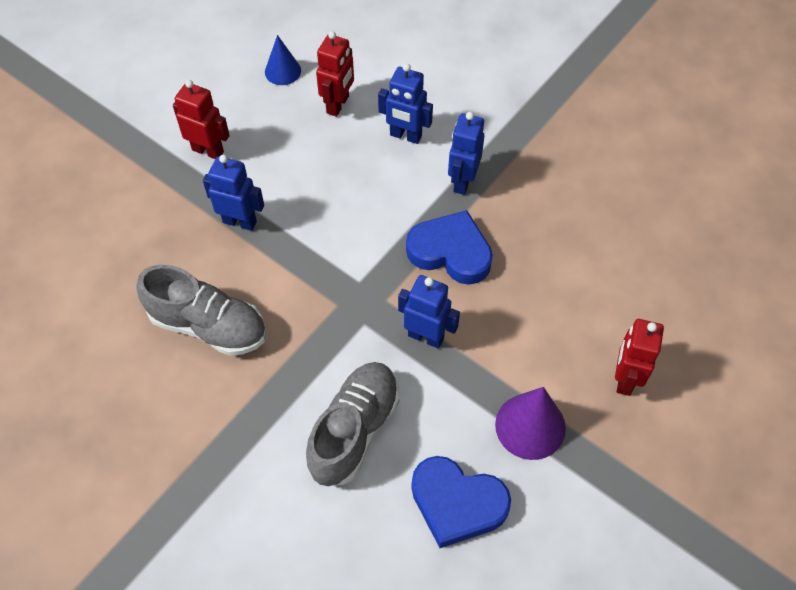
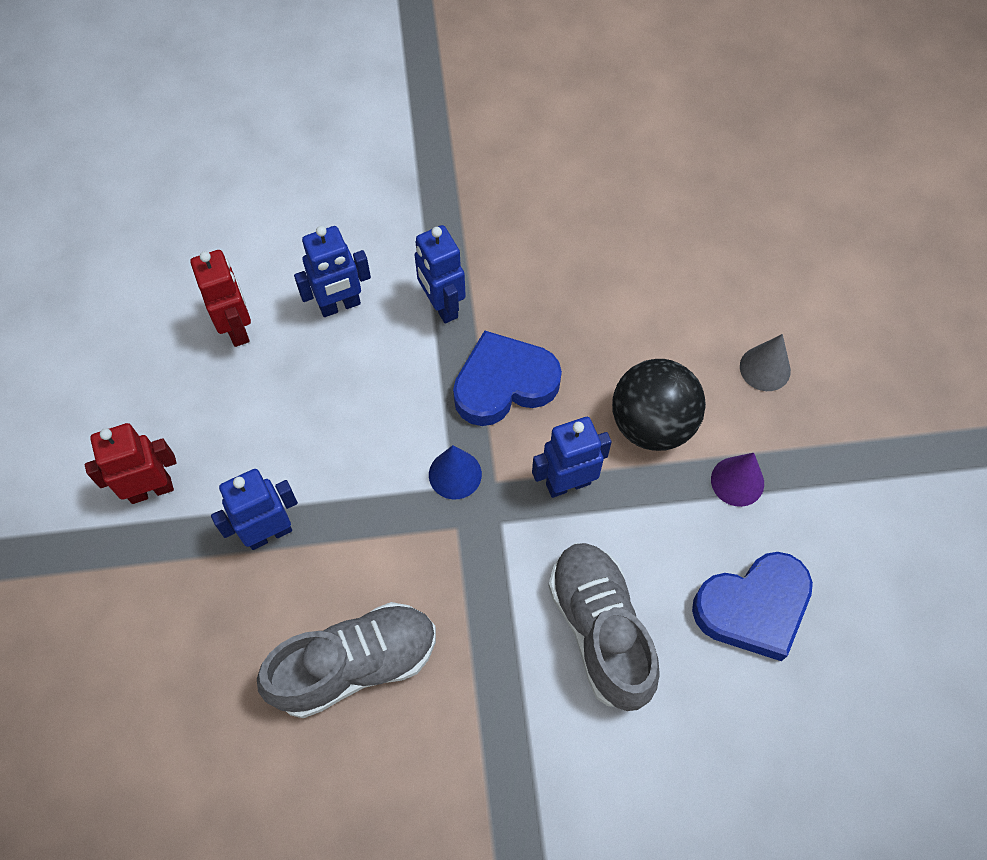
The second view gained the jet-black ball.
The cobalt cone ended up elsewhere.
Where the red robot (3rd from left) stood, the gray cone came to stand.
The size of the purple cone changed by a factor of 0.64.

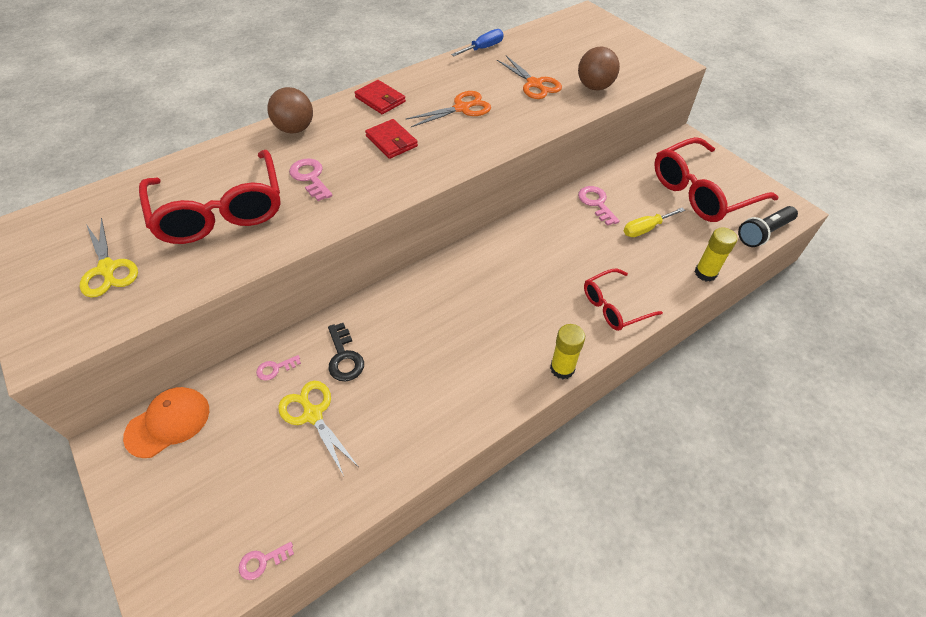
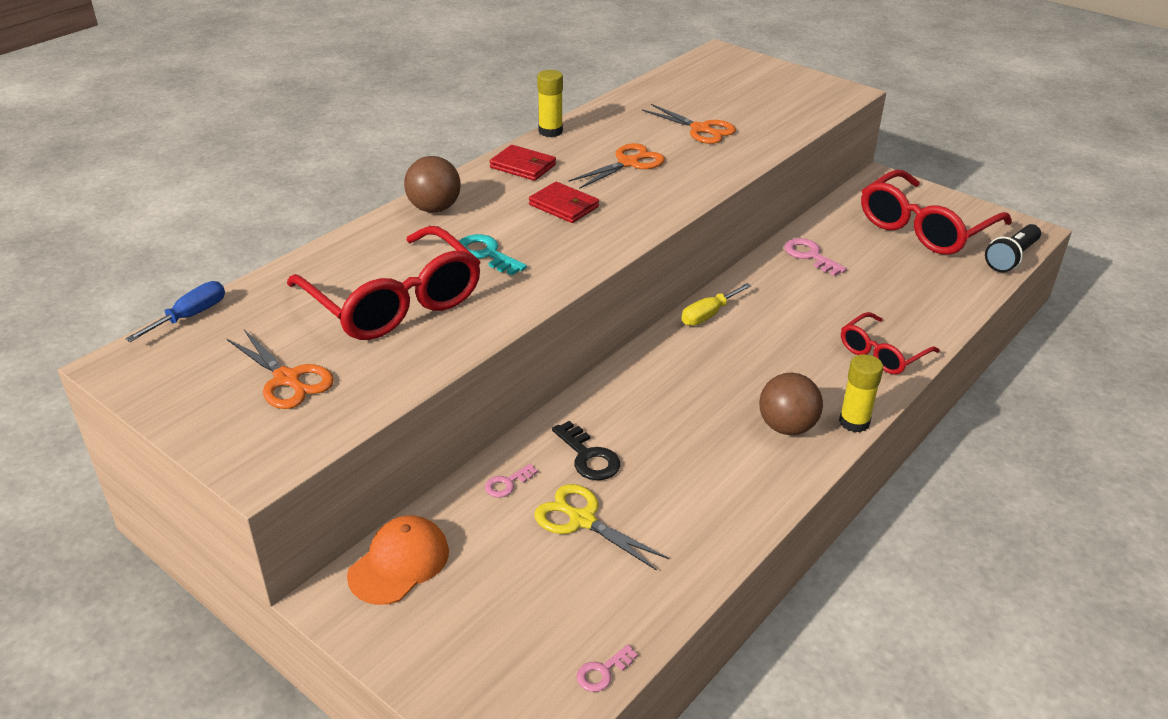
The cobalt flat screwdriver ended up elsewhere.
The dark brown ball (2nd from left) ended up elsewhere.
The bright yellow flat screwdriver ended up elsewhere.
The bright yellow glue (2nd from left in the first image) ended up elsewhere.
What was the bright yellow shears (1st from left) turned into the orange shears (1st from left).
What was the rose-pink door key (3rd from left) turned into the aqua door key.

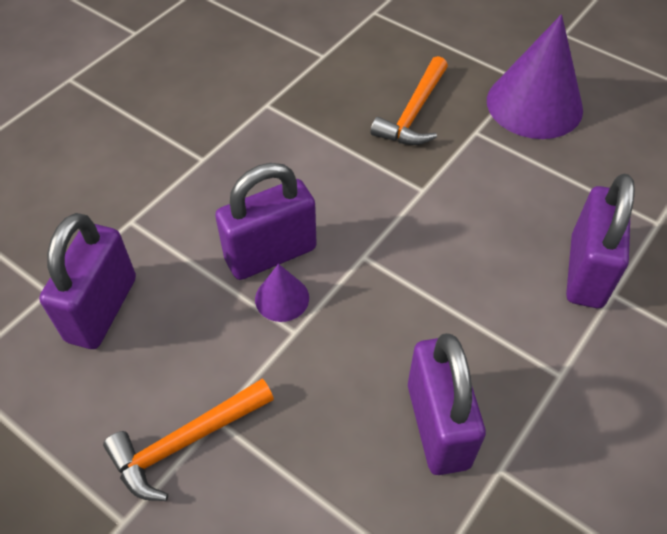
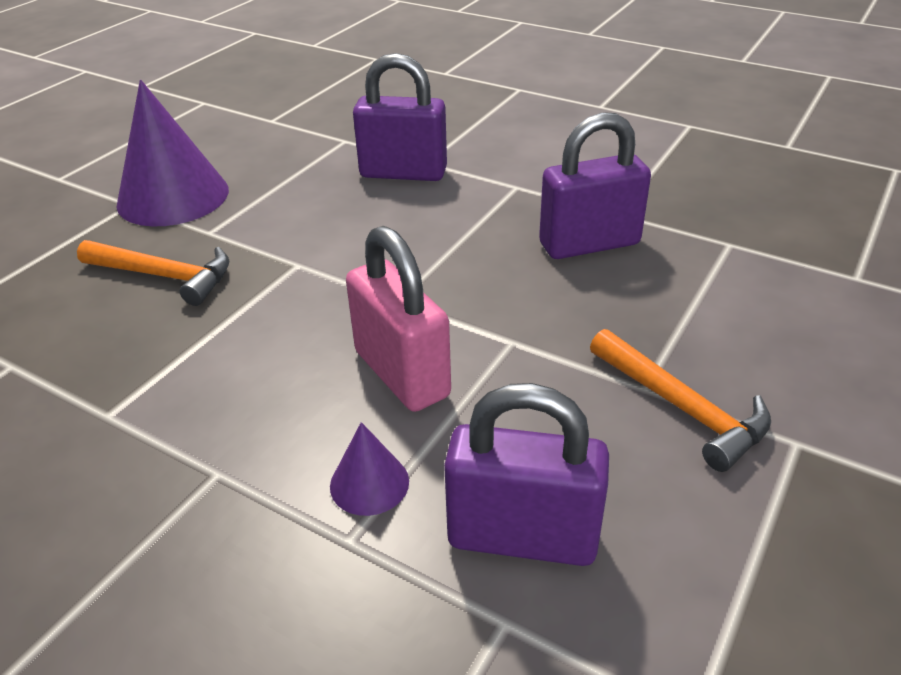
The purple cone (1st from left in the first image) ended up elsewhere.
What was the purple lock (2nd from left) turned into the rose-pink lock.

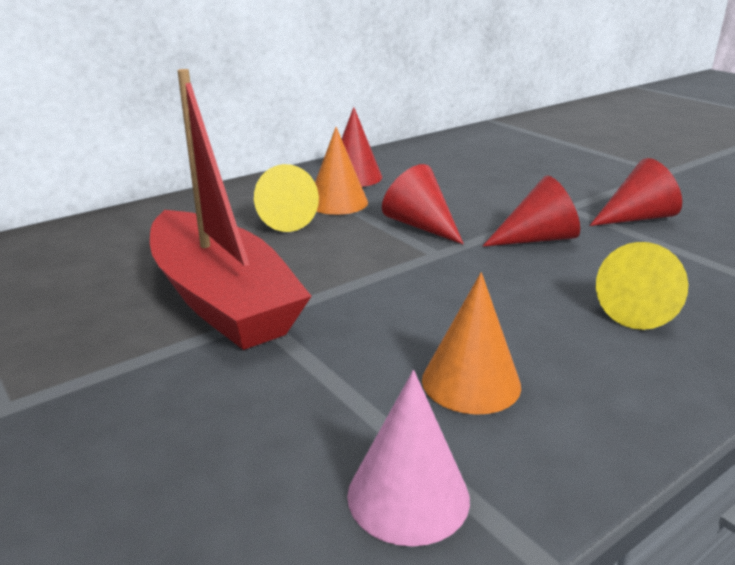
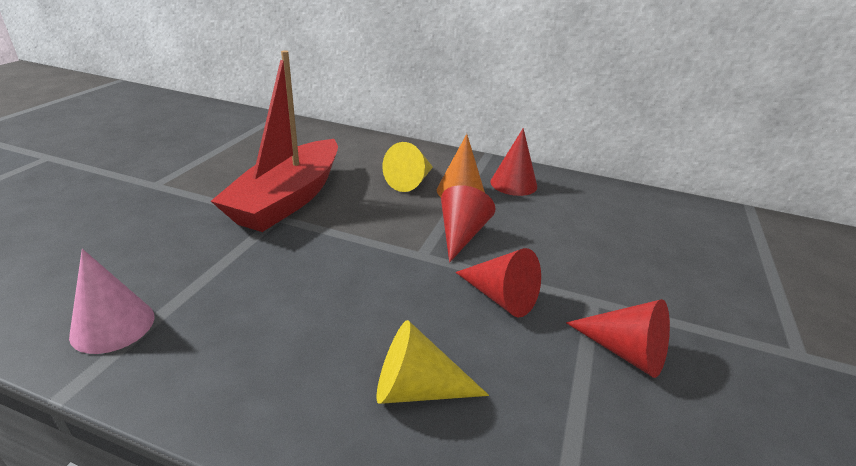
The second view lost the orange cone (2nd from left).

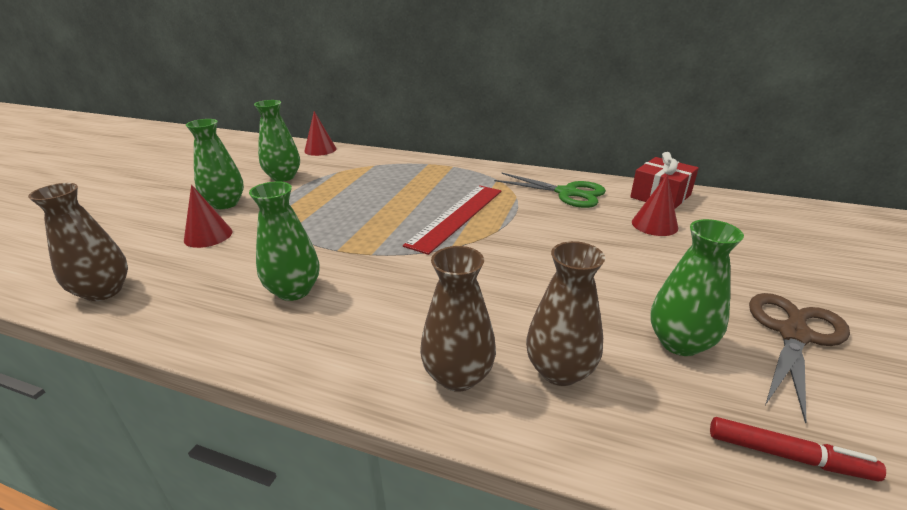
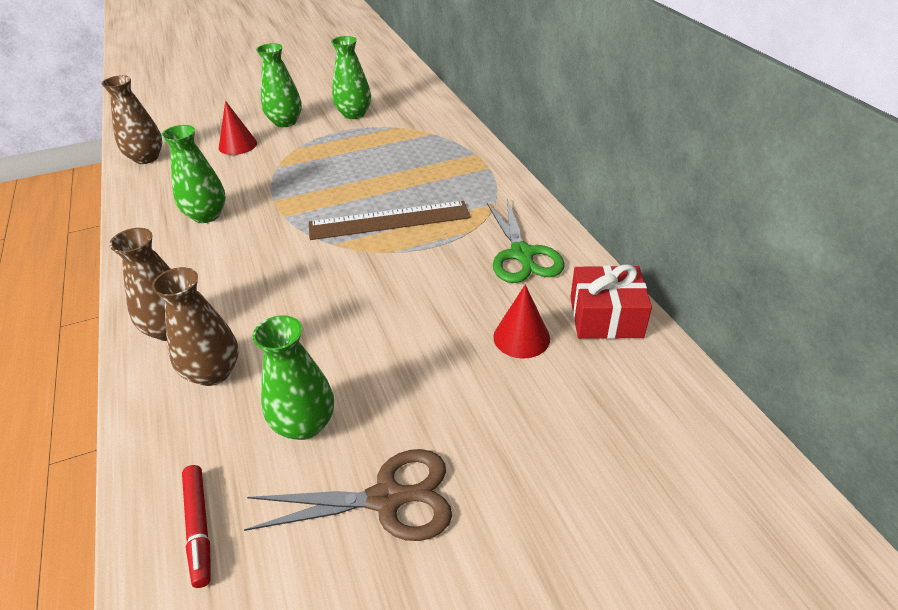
The second view lost the red cone (2nd from left).
What was the red measuring stick turned into the dark brown measuring stick.

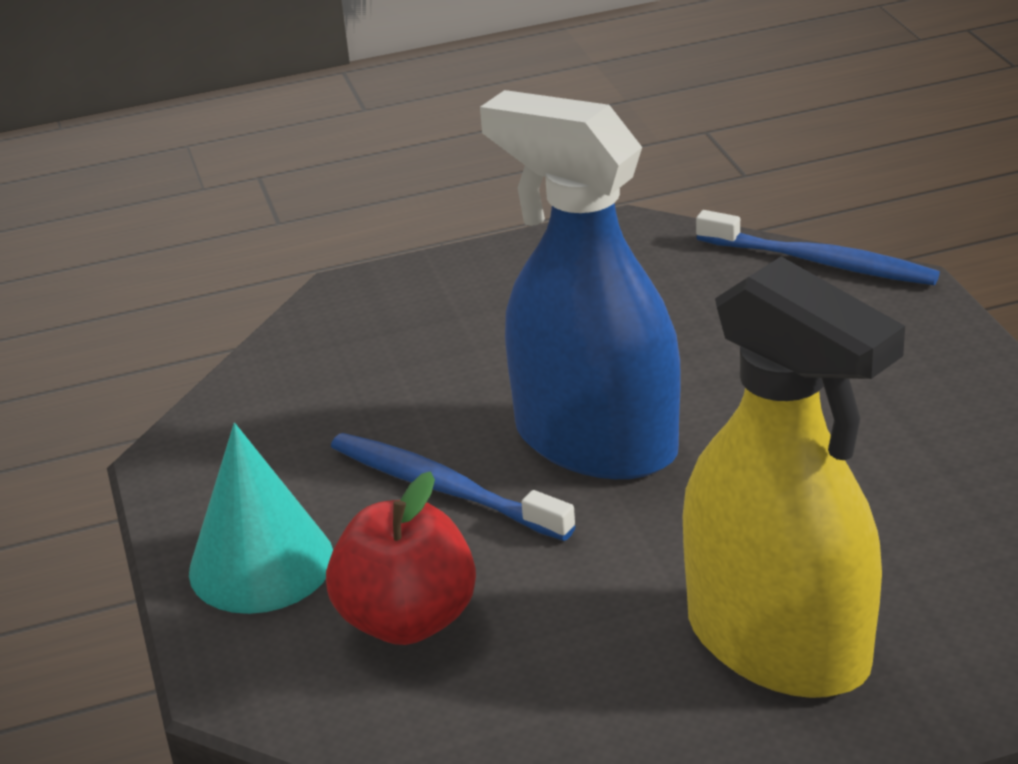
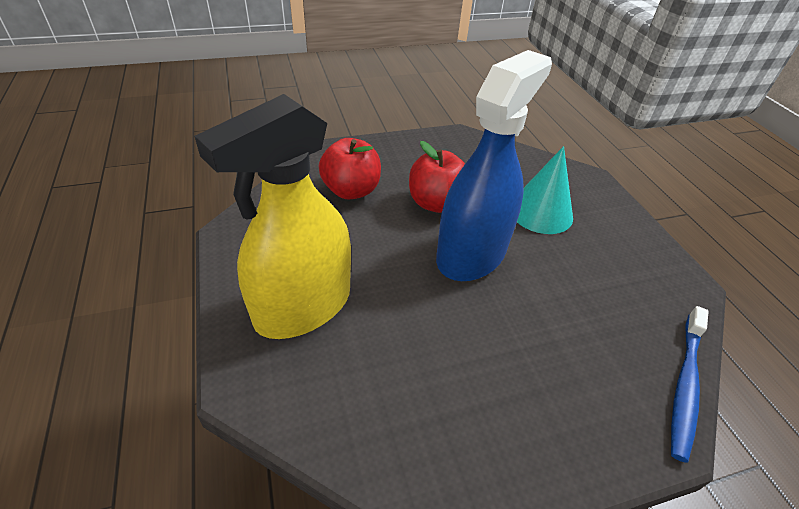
The aqua cone ended up elsewhere.
Where the cobalt toothbrush (1st from left) stood, the red toy apple (2nd from left) came to stand.

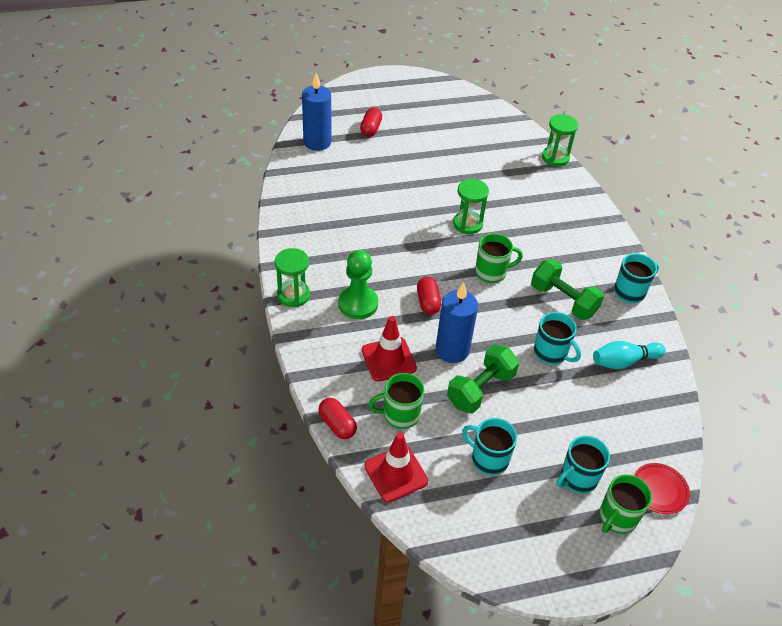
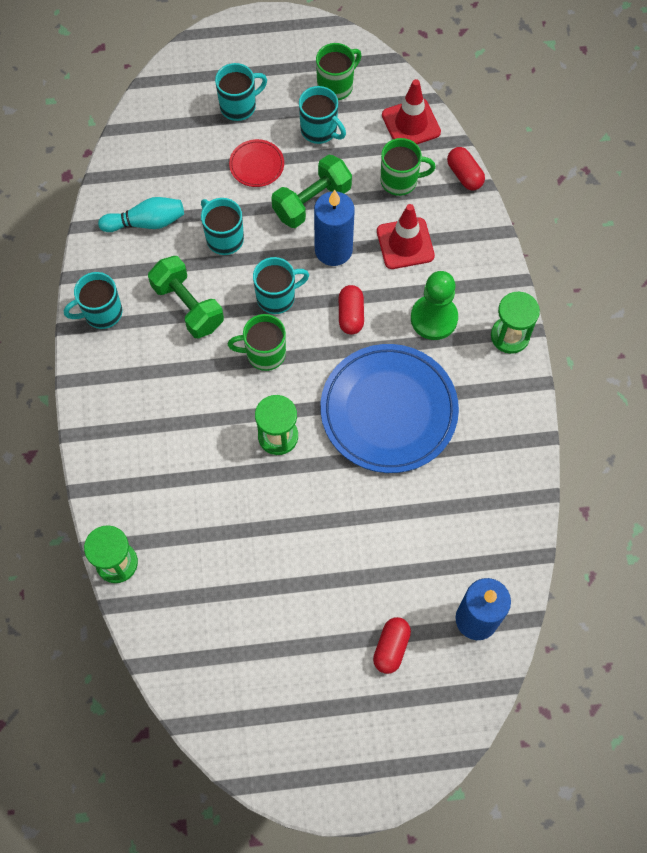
The second view gained the aqua mug (4th from left).
The second view gained the cobalt plate.
The green mug (3rd from left in the first image) ended up elsewhere.
The red plate ended up elsewhere.

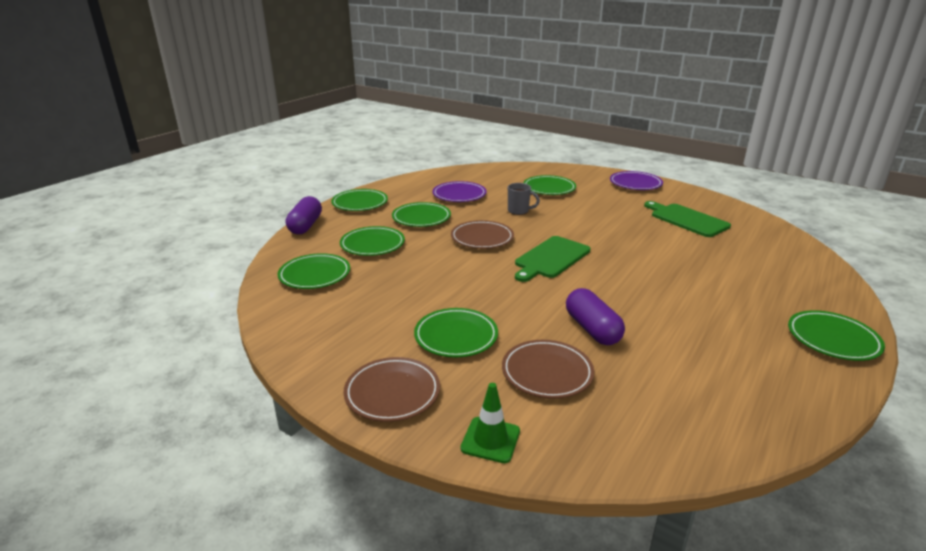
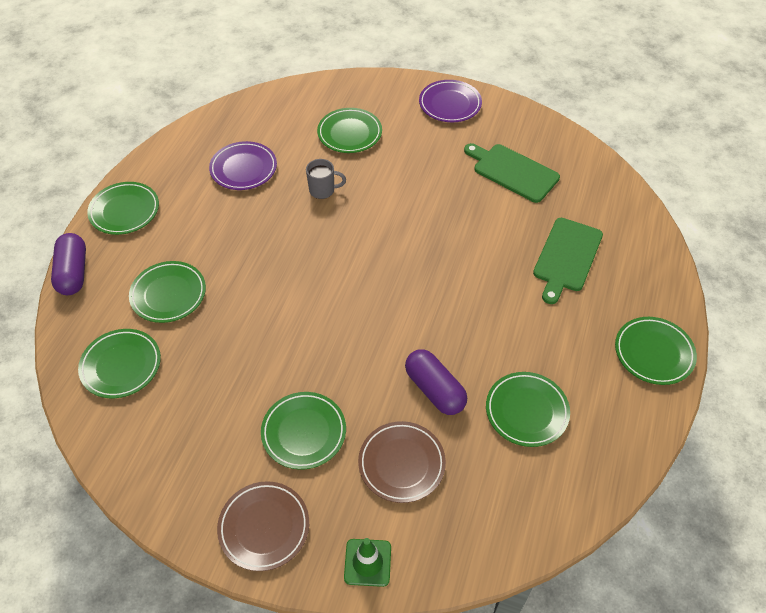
The second view lost the dark brown plate (2nd from left).
The green plate (4th from left in the first image) ended up elsewhere.
The green bread board (1st from left in the first image) ended up elsewhere.

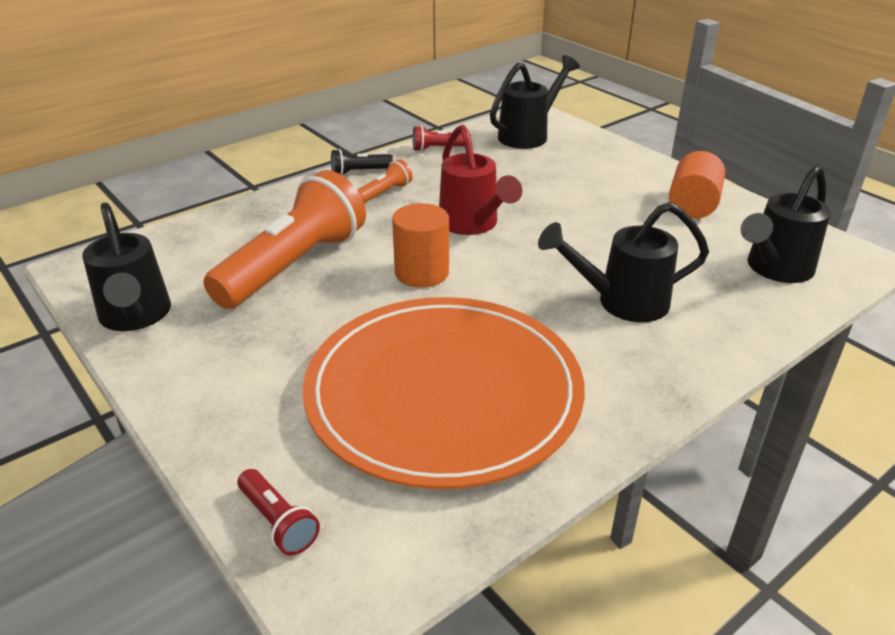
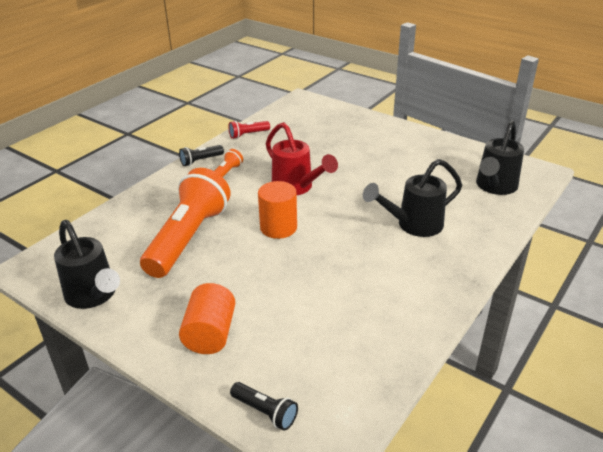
The second view lost the orange plate.
The second view lost the jet-black sprinkling can (2nd from left).
The orange cylinder shape (2nd from left in the first image) ended up elsewhere.
What was the red torch (1st from left) turned into the jet-black torch (2nd from left).

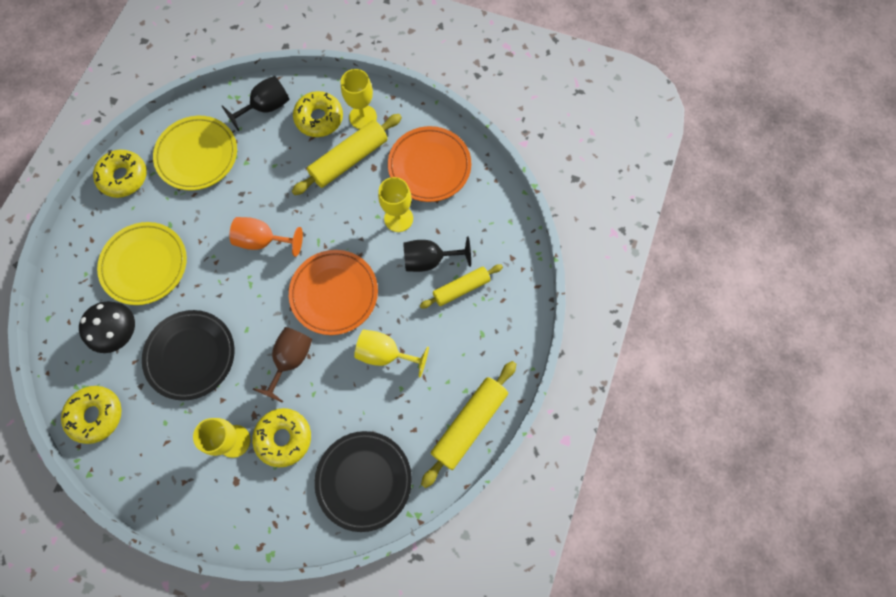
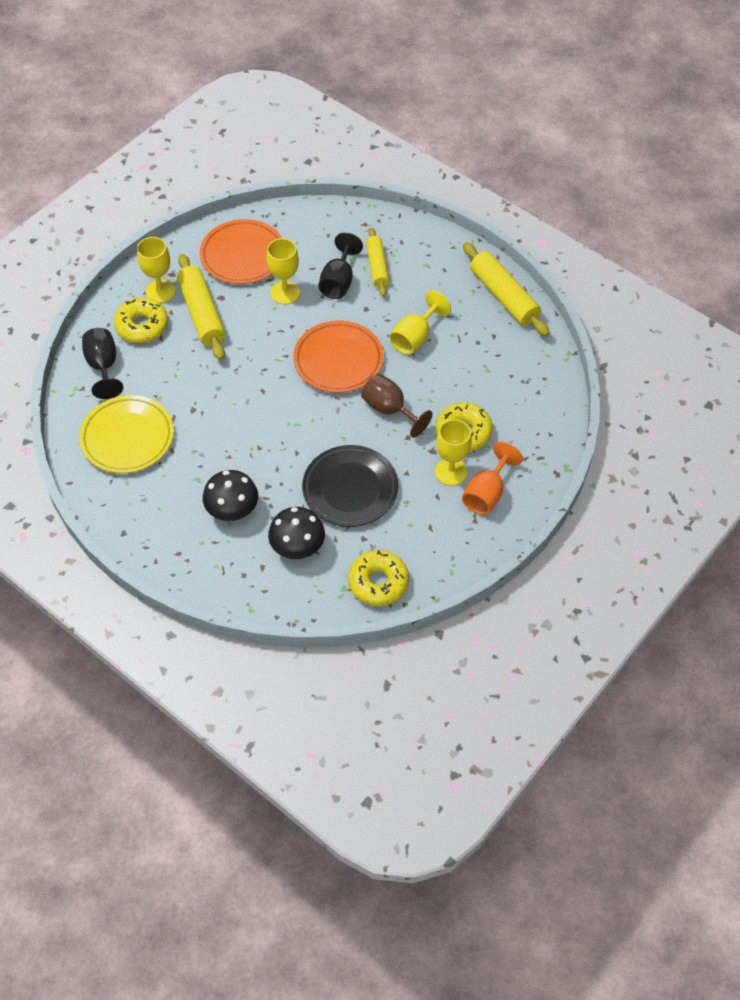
The second view lost the bright yellow glazed donut (2nd from left).
The second view lost the jet-black plate (2nd from left).
The orange chalice ended up elsewhere.
Where the bright yellow plate (1st from left) stood, the jet-black fungus (1st from left) came to stand.

